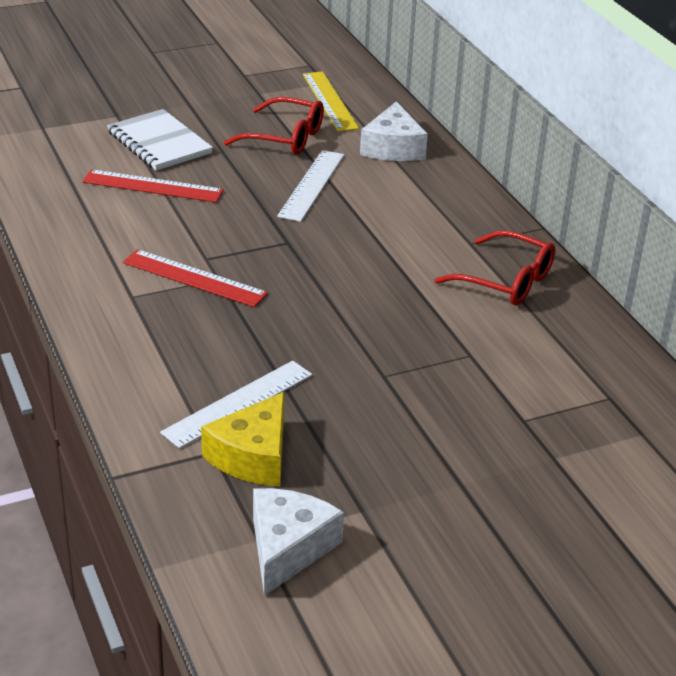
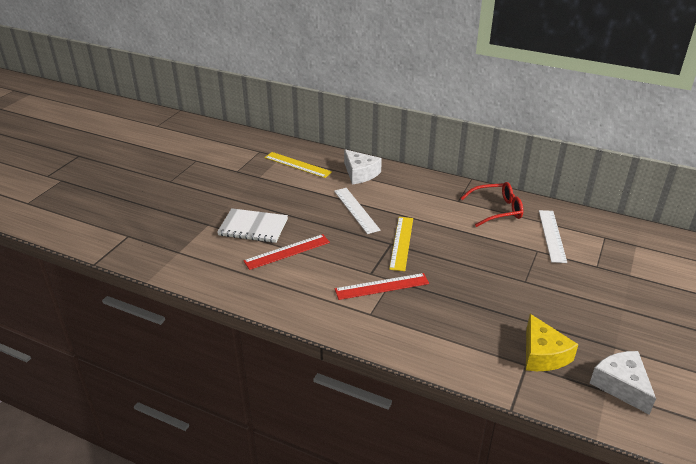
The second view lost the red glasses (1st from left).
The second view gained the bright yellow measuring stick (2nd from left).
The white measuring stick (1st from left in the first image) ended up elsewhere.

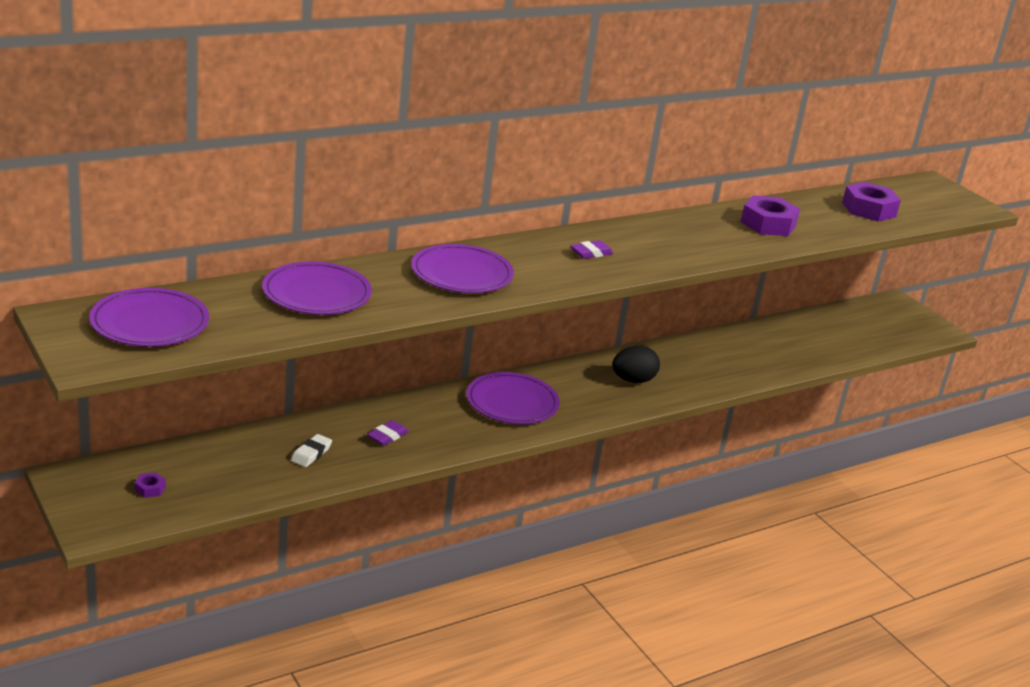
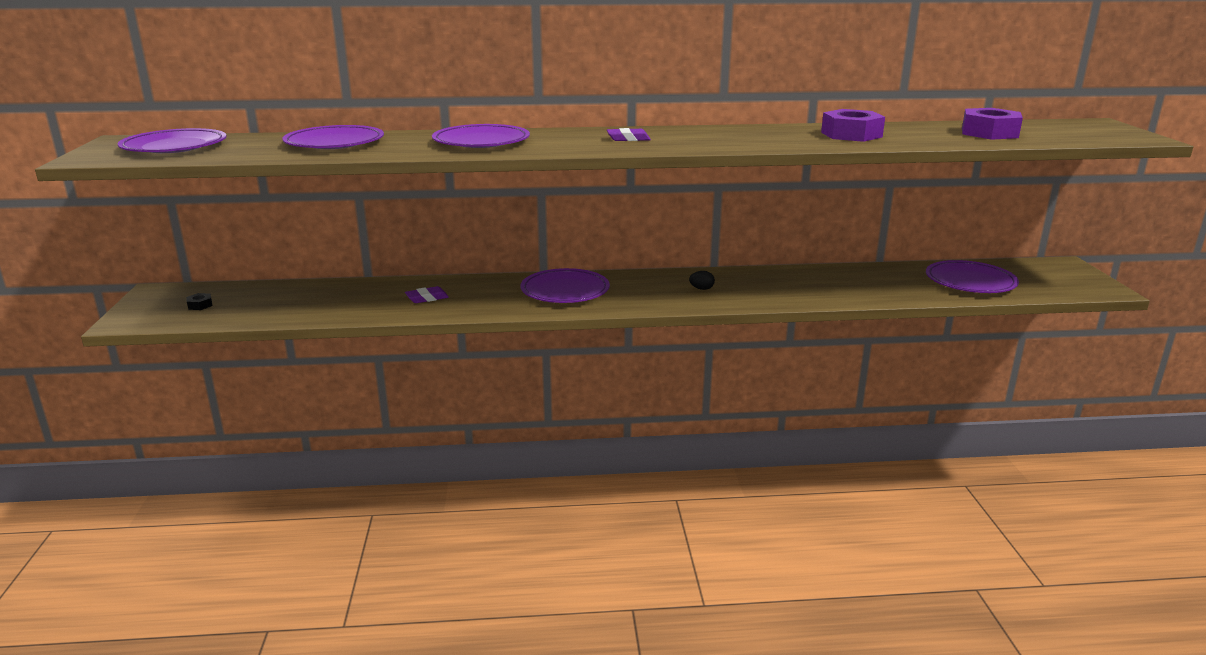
The second view lost the white eraser.
The second view gained the purple plate (5th from left).
What was the purple nut (1st from left) turned into the jet-black nut.
The size of the jet-black egg shape changed by a factor of 0.51.

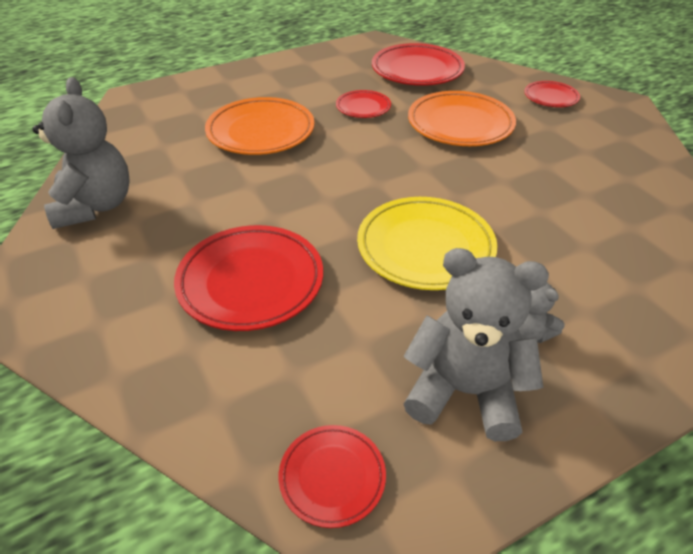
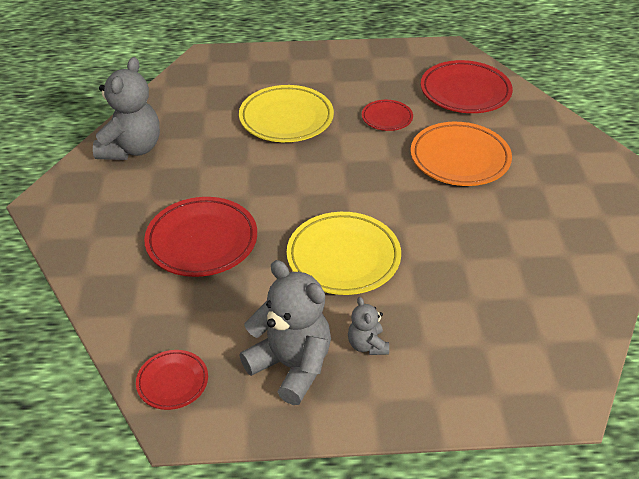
The second view lost the red plate (5th from left).
What was the orange plate (1st from left) turned into the bright yellow plate (1st from left).

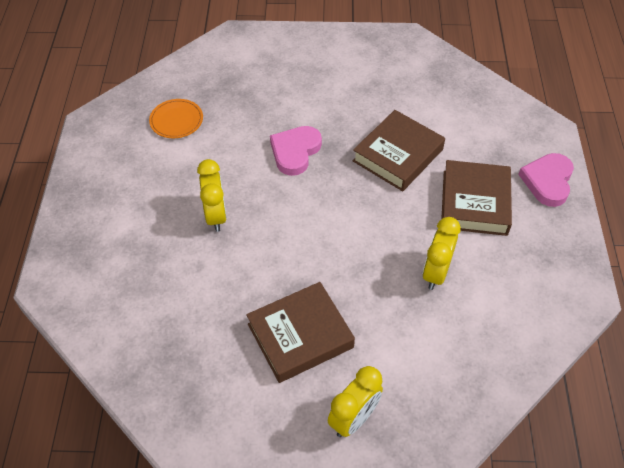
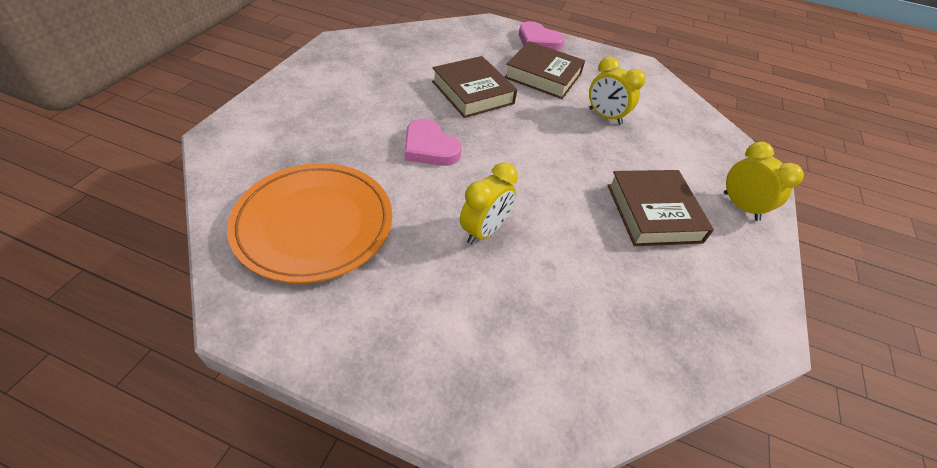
The bright yellow bedside clock (1st from left) ended up facing another way, 120 degrees clockwise from before.
The size of the orange plate changed by a factor of 2.16.

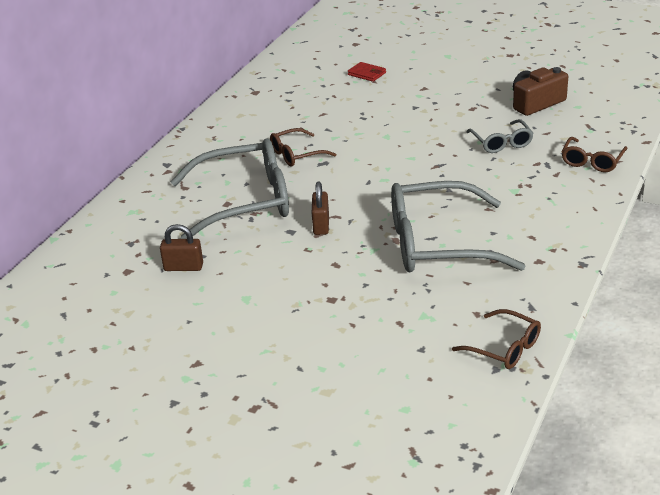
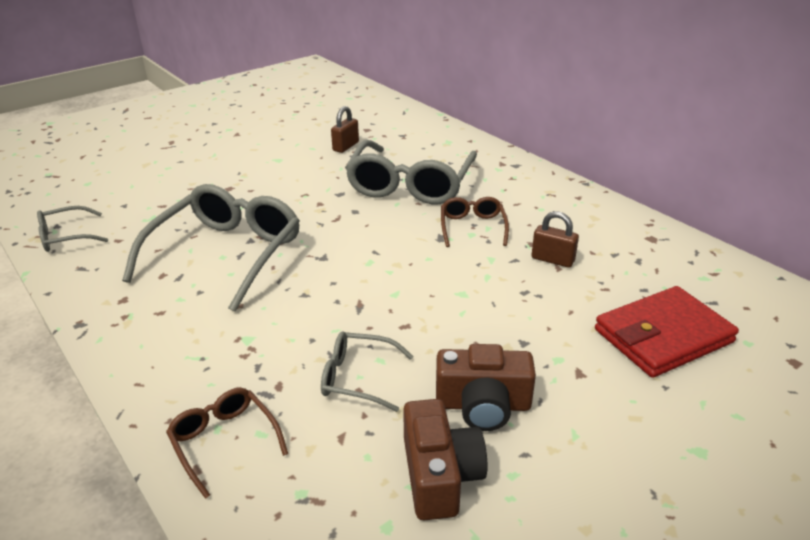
The second view gained the dark brown camera (2nd from left).
The dark brown lock (2nd from left) ended up elsewhere.
What was the dark brown glasses (2nd from left) turned into the gray glasses (1st from left).
The size of the red wallet changed by a factor of 2.16.

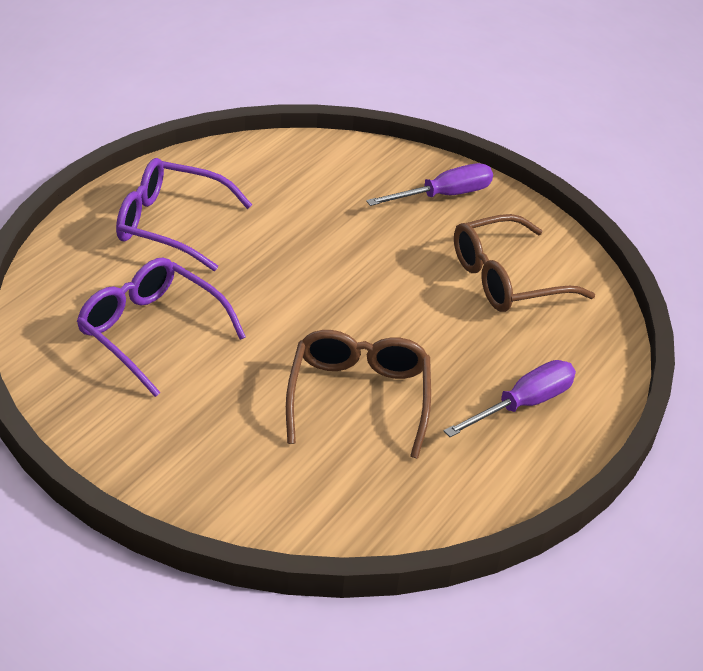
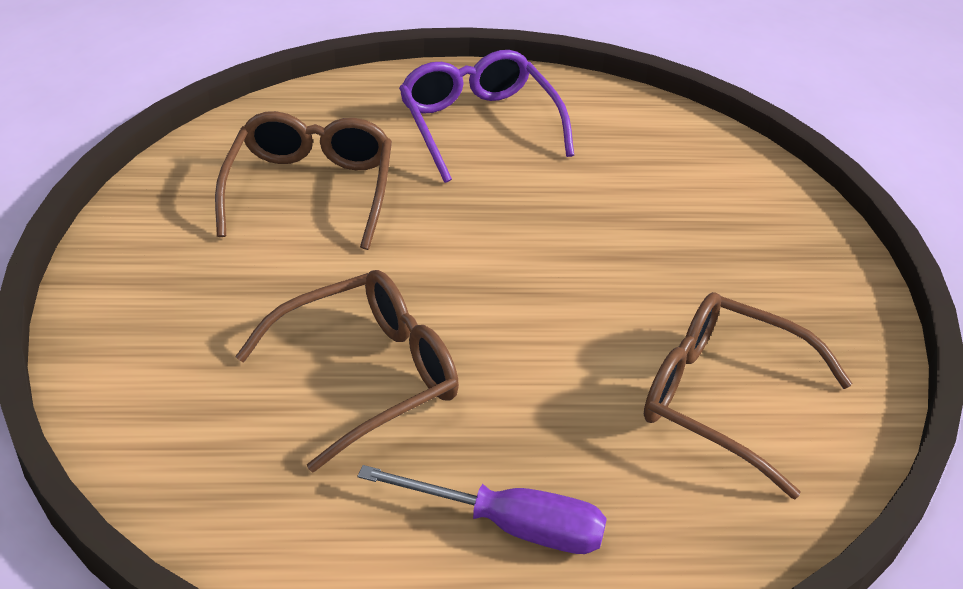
The second view lost the purple flat screwdriver (1st from left).
What was the purple glasses (1st from left) turned into the dark brown glasses (1st from left).

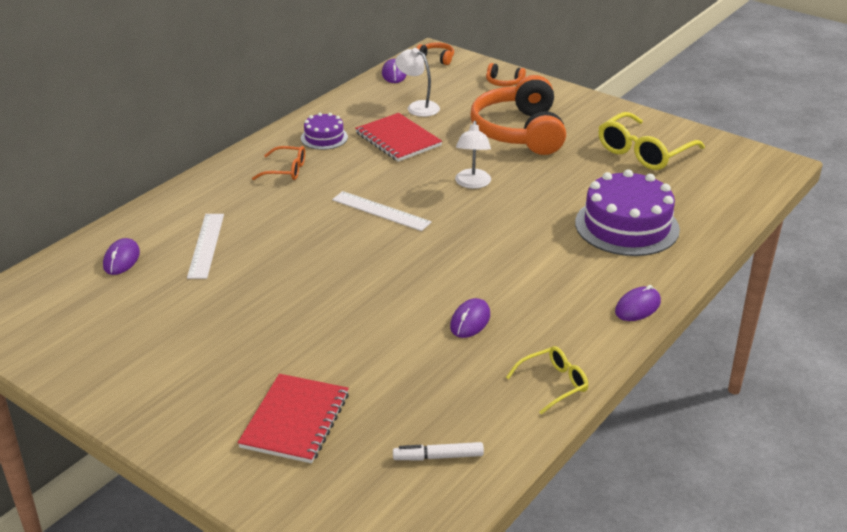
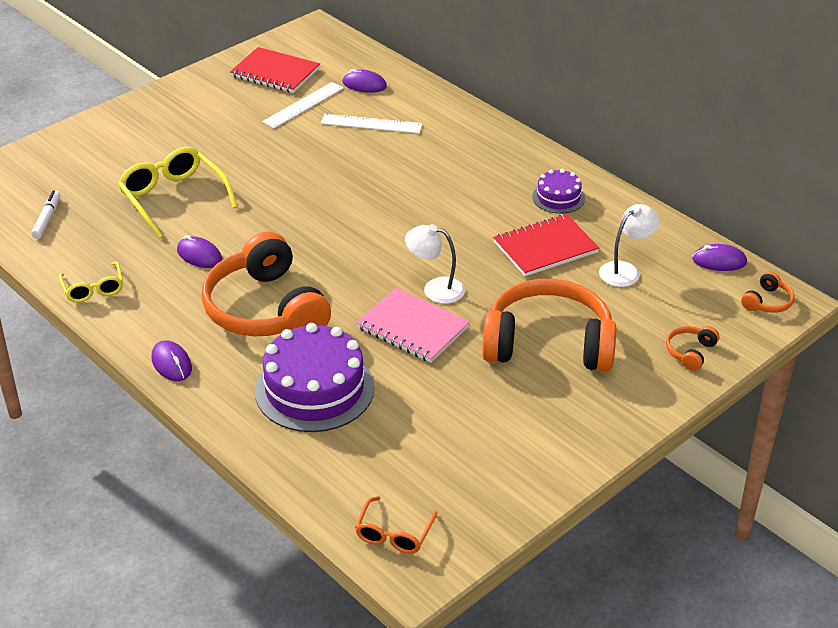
The second view gained the orange headphones (1st from left).
The second view gained the rose-pink notebook.
The red notebook (1st from left) ended up elsewhere.
The orange glasses ended up elsewhere.
The white measuring stick (2nd from left in the first image) ended up elsewhere.
The bright yellow glasses (2nd from left) ended up elsewhere.

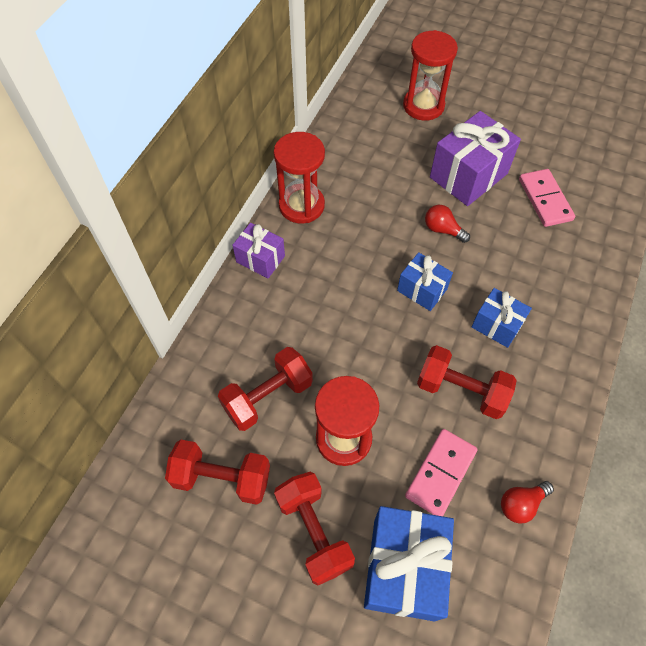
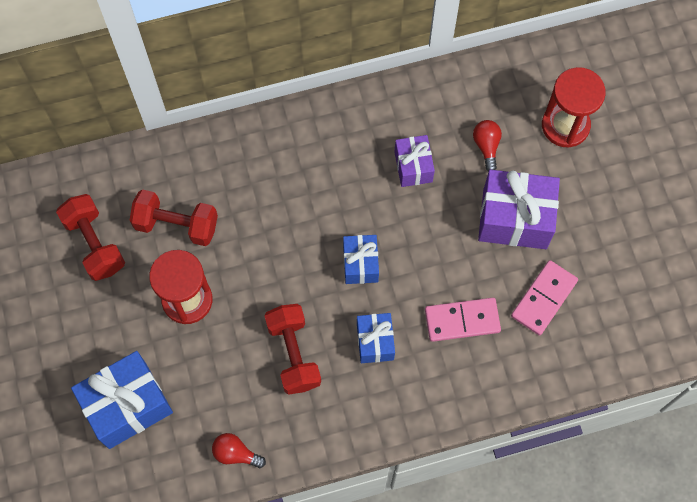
The second view lost the red sandglass (1st from left).
The second view lost the red free weight (3rd from left).
The purple present (1st from left) ended up elsewhere.
The rose-pink domino (1st from left) ended up elsewhere.
The red bulb (1st from left in the first image) ended up elsewhere.

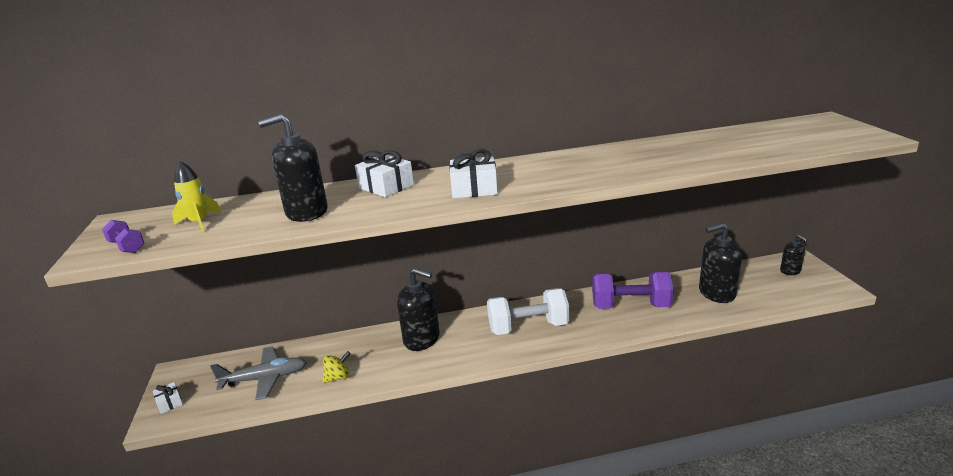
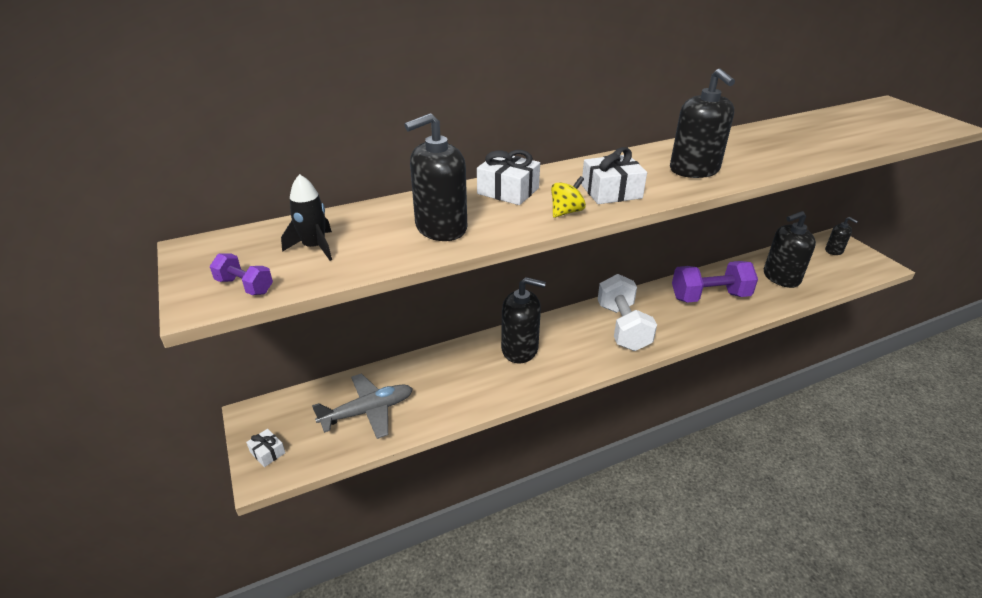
The second view gained the jet-black pump bottle (3rd from left).
The bright yellow toy top ended up elsewhere.
What was the bright yellow rocket turned into the jet-black rocket.
The white free weight ended up facing another way, 75 degrees counterclockwise from before.

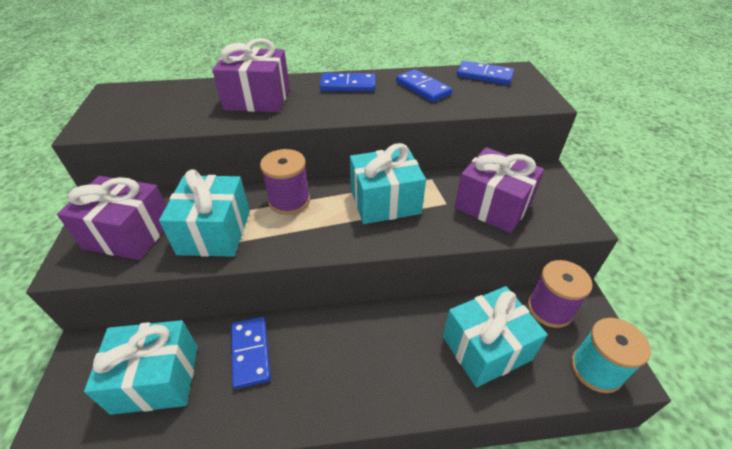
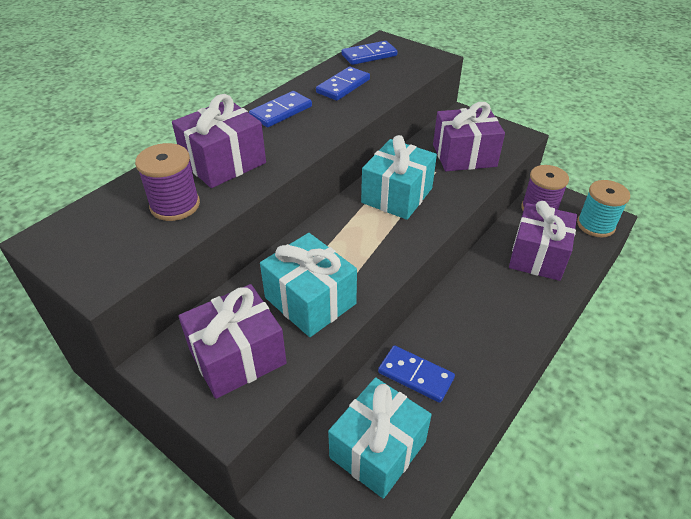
The purple spool (1st from left) ended up elsewhere.
What was the aqua present (4th from left) turned into the purple present (4th from left).
The cobalt domino (3rd from left in the first image) ended up facing another way, 60 degrees counterclockwise from before.

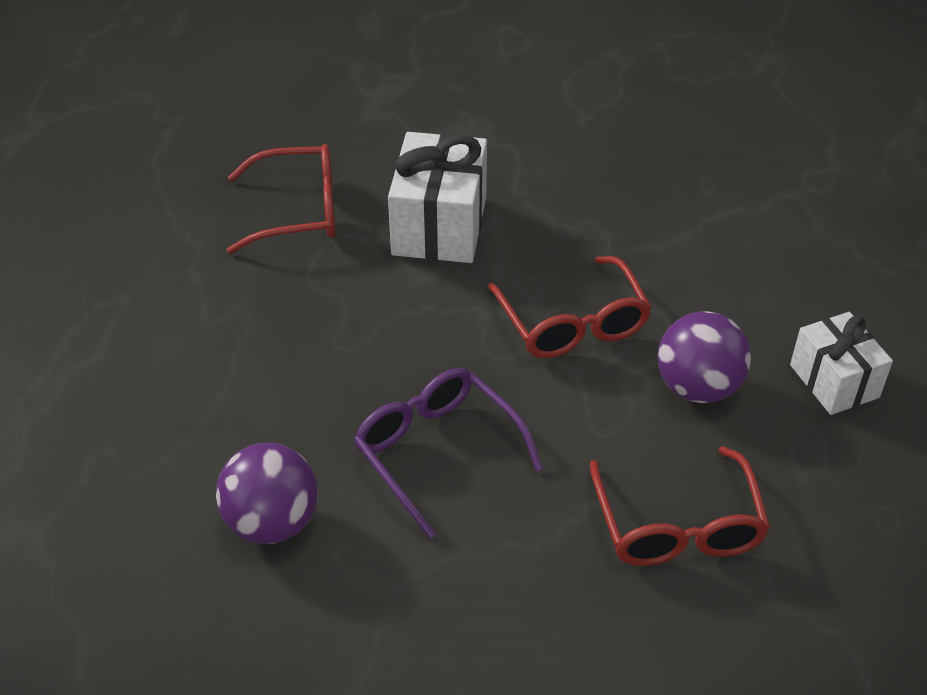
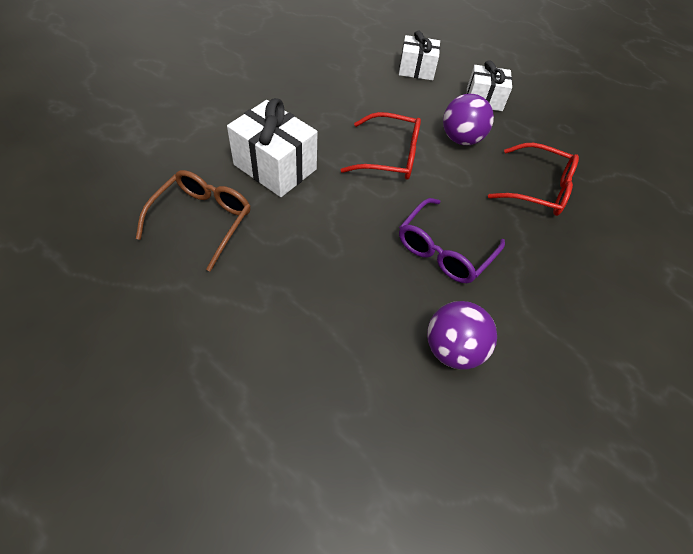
The second view gained the white present (2nd from left).
What was the red glasses (1st from left) turned into the dark brown glasses.
The purple glasses ended up facing another way, 45 degrees counterclockwise from before.

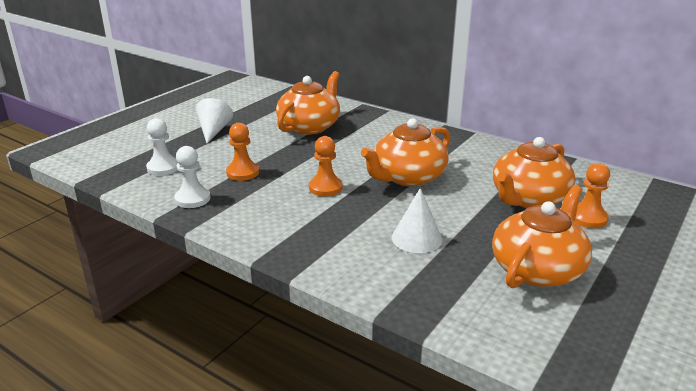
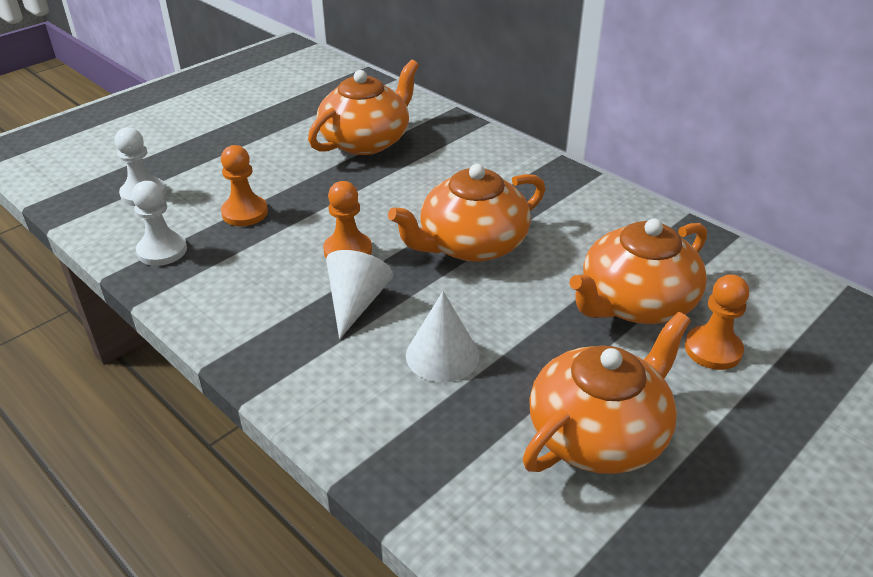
The white cone (1st from left) ended up elsewhere.

